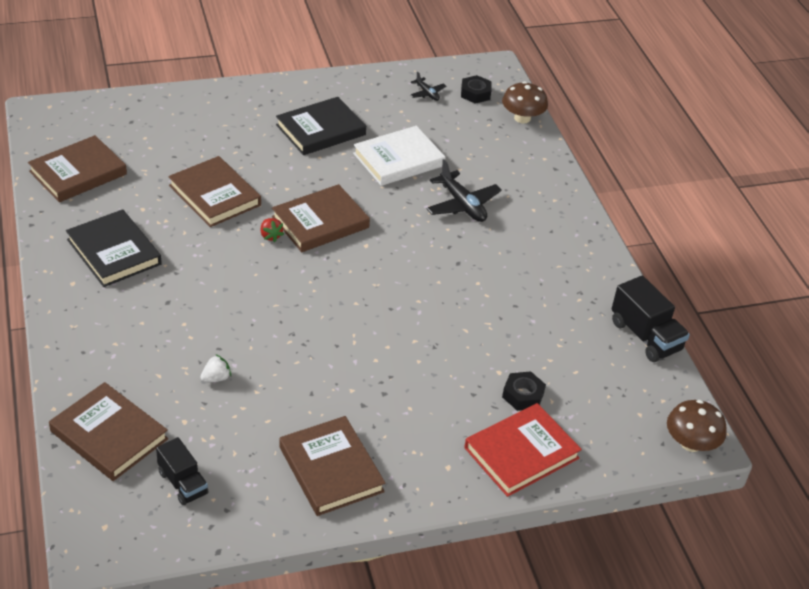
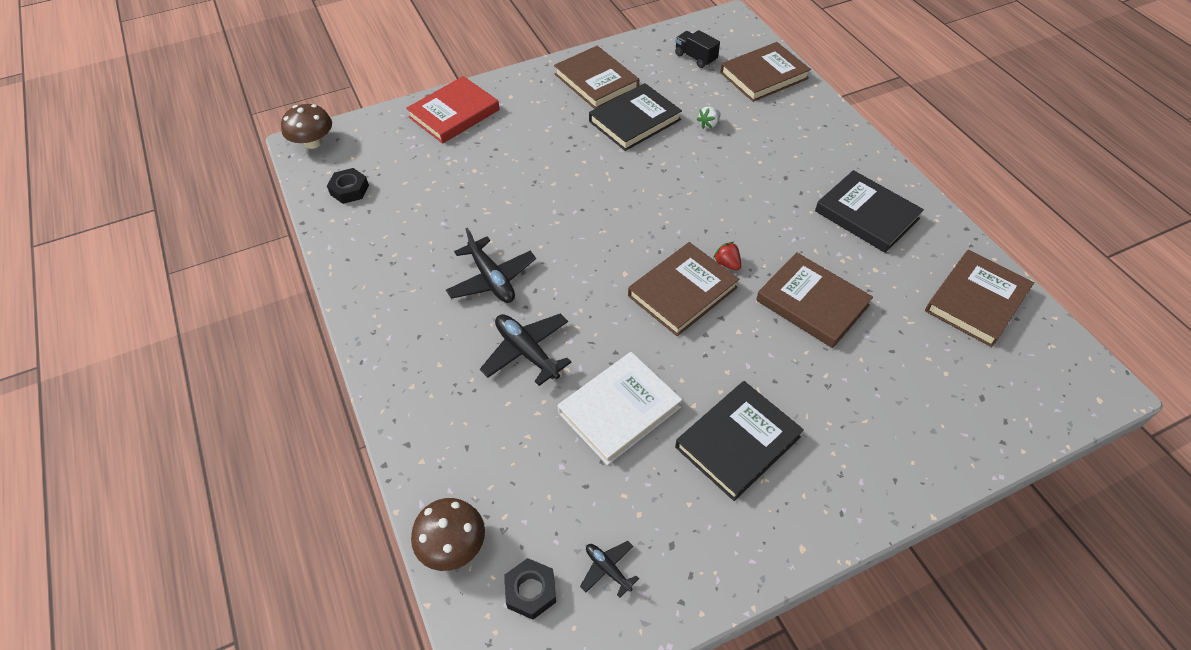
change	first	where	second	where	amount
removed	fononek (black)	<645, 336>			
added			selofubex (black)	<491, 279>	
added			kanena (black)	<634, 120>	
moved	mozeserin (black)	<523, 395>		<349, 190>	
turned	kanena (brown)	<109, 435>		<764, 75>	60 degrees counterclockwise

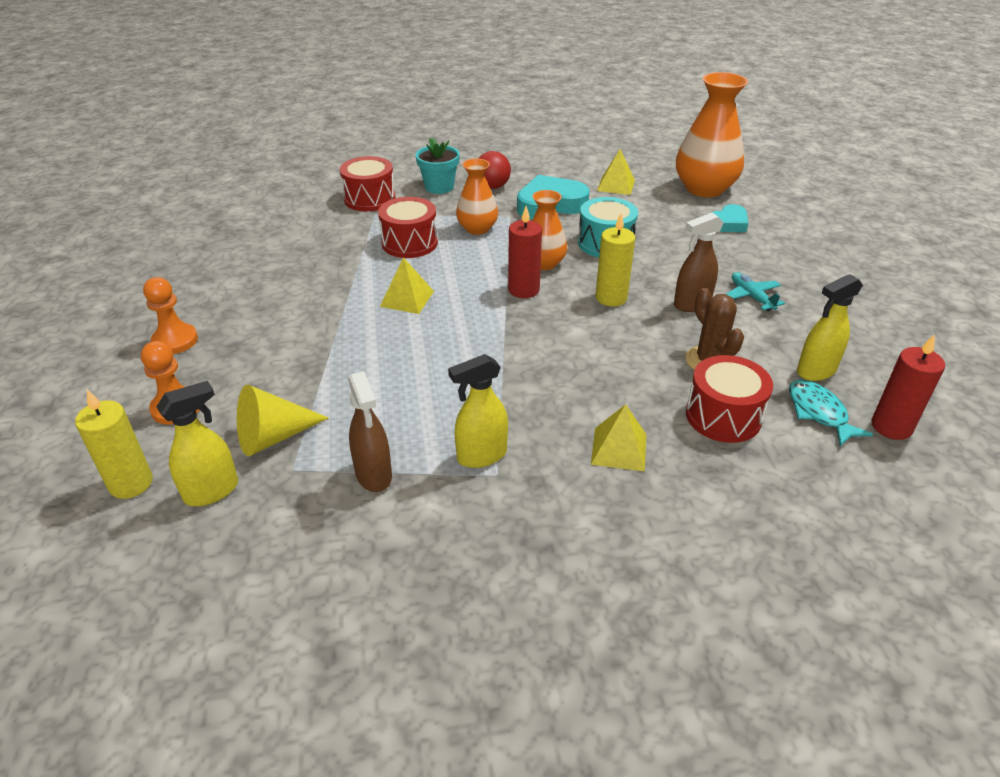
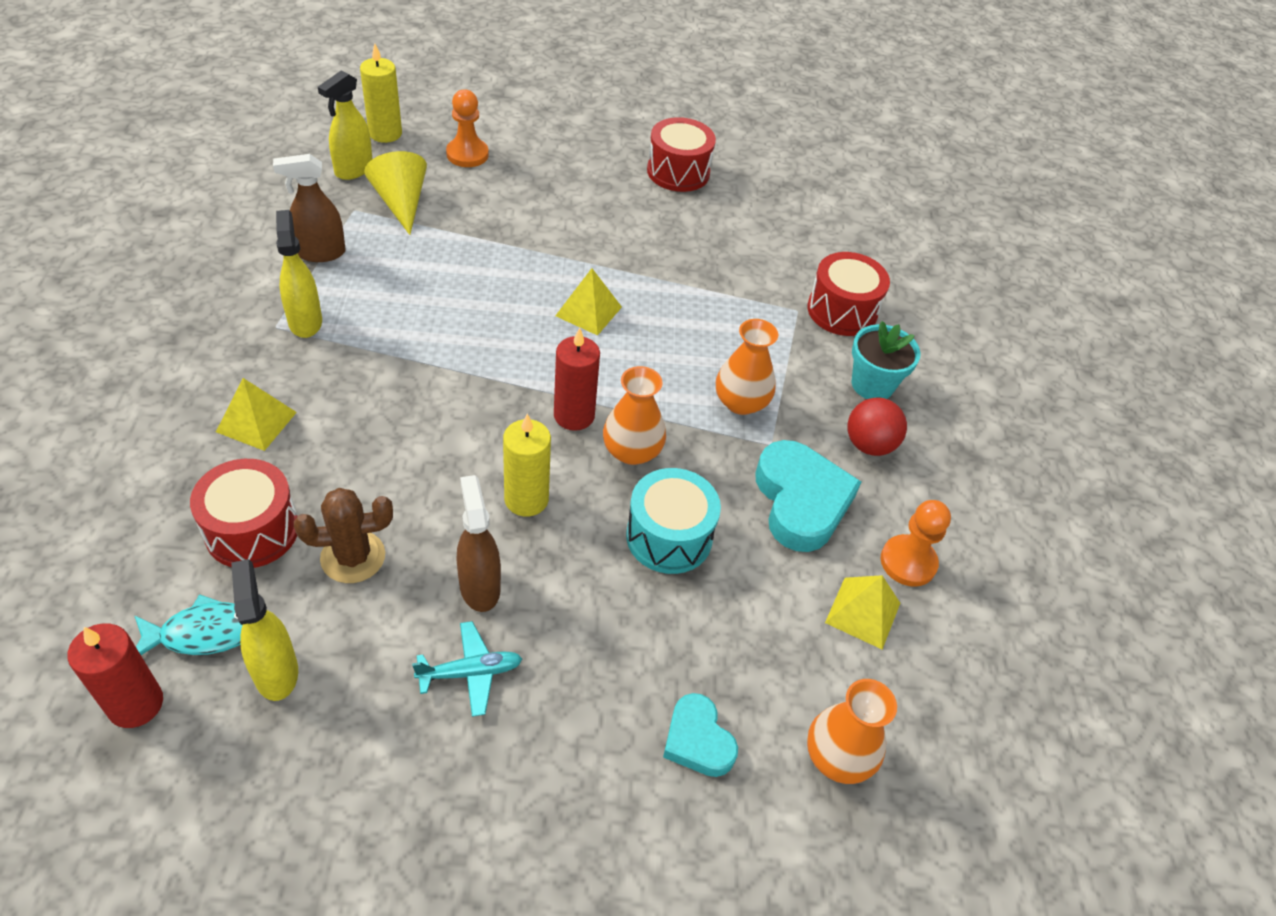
change	first	where	second	where	amount
moved	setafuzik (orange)	<175, 341>		<908, 562>	
moved	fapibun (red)	<409, 243>		<678, 172>	
turned	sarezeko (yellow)	<212, 491>		<353, 169>	60 degrees clockwise
resized	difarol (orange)	<704, 189>		<838, 757>	x0.59

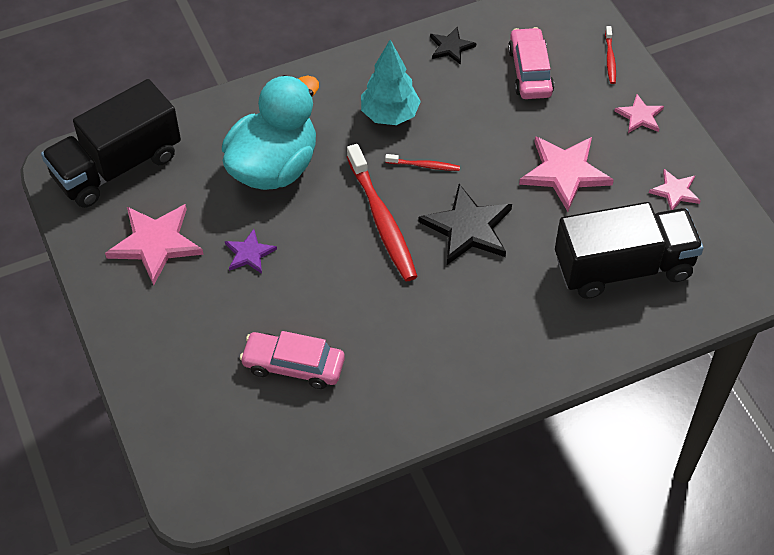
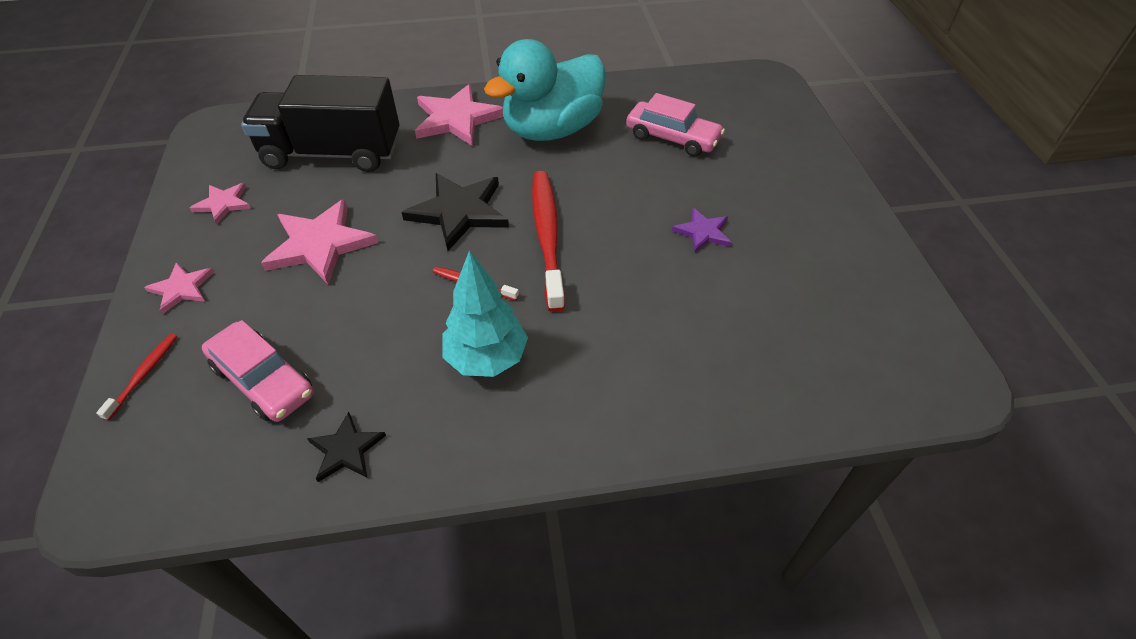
change	first	where	second	where	amount
removed	fononek (black)	<117, 166>			
moved	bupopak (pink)	<155, 243>		<457, 119>	
moved	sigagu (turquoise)	<274, 167>		<552, 130>	
turned	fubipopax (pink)	<530, 71>		<263, 380>	60 degrees counterclockwise

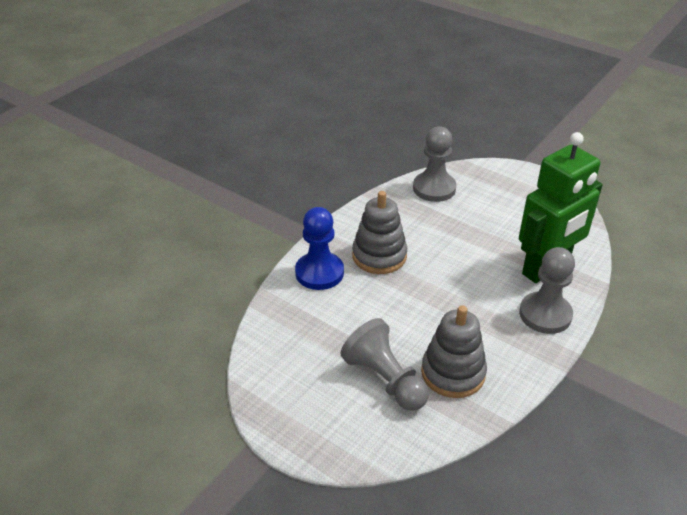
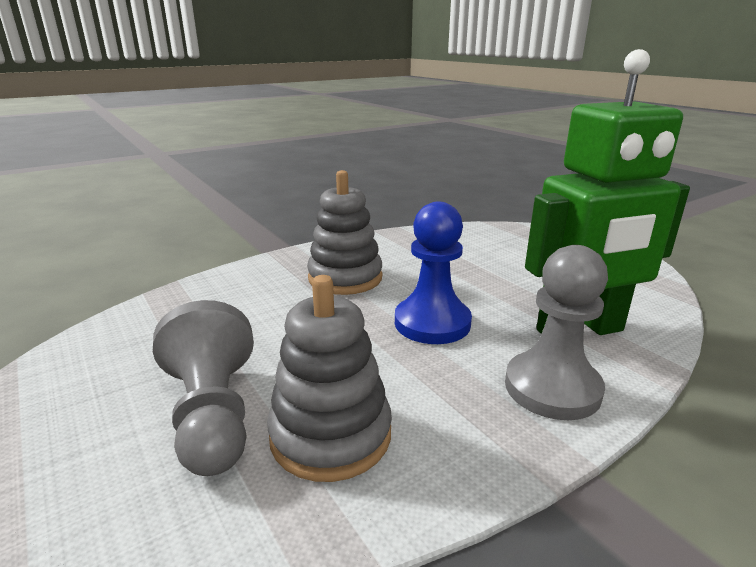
change	first	where	second	where	amount
removed	setafuzik (grey)	<434, 188>			
moved	setafuzik (blue)	<319, 273>		<432, 323>	

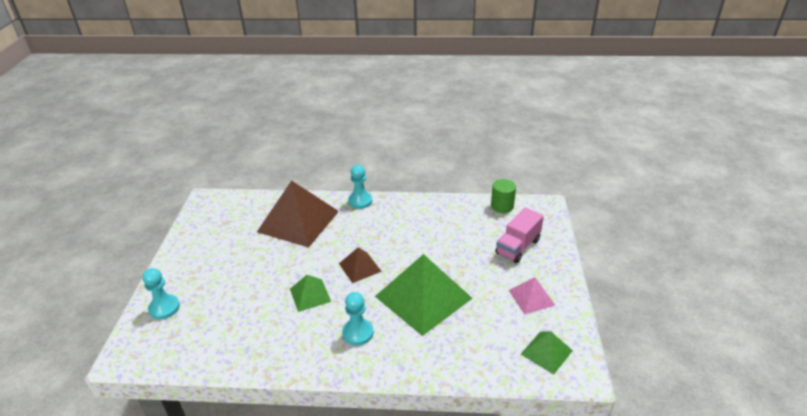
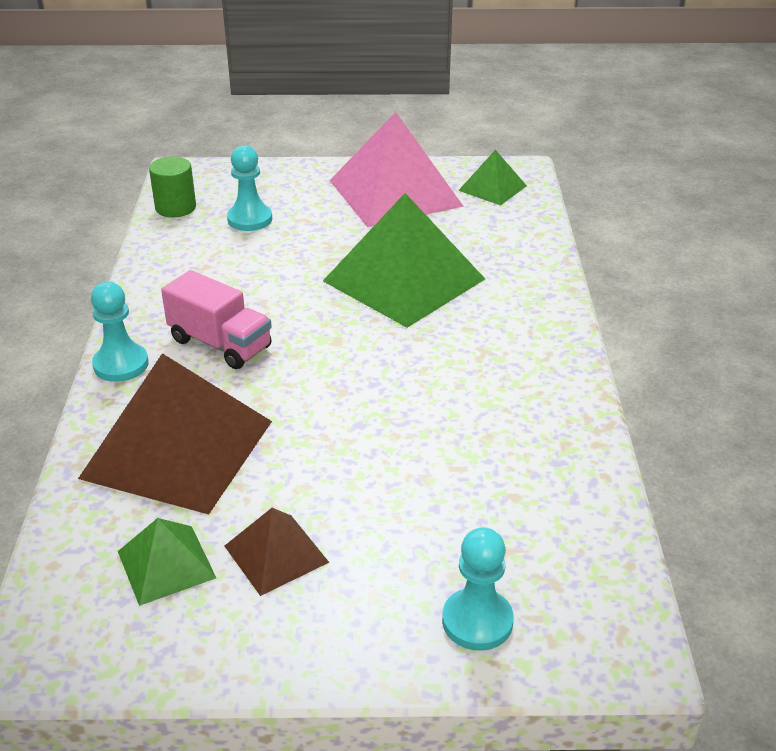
change	first	where	second	where	amount
moved	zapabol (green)	<310, 295>		<166, 564>	
moved	zapabol (brown)	<360, 267>		<276, 554>	
moved	setafuzik (turquoise)	<358, 333>		<250, 219>	
moved	fononek (pink)	<517, 247>		<220, 344>	
resized	zapabol (pink)	<531, 297>		<395, 193>	x2.04

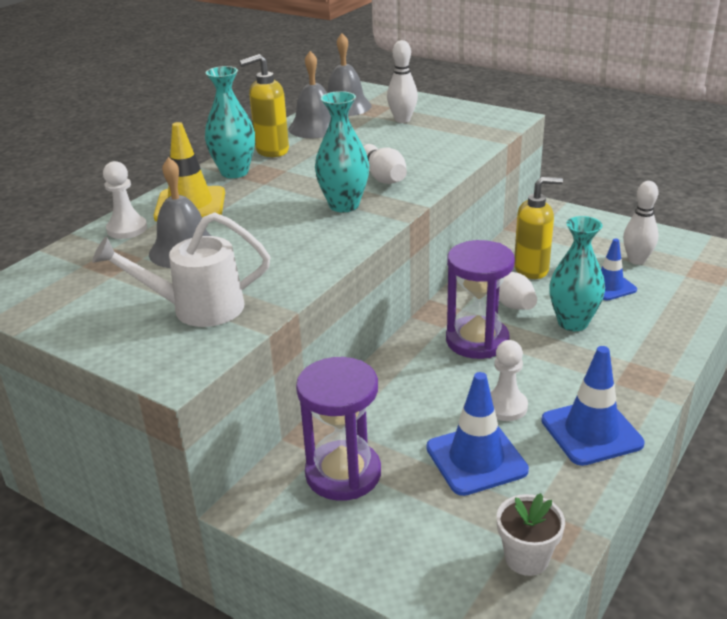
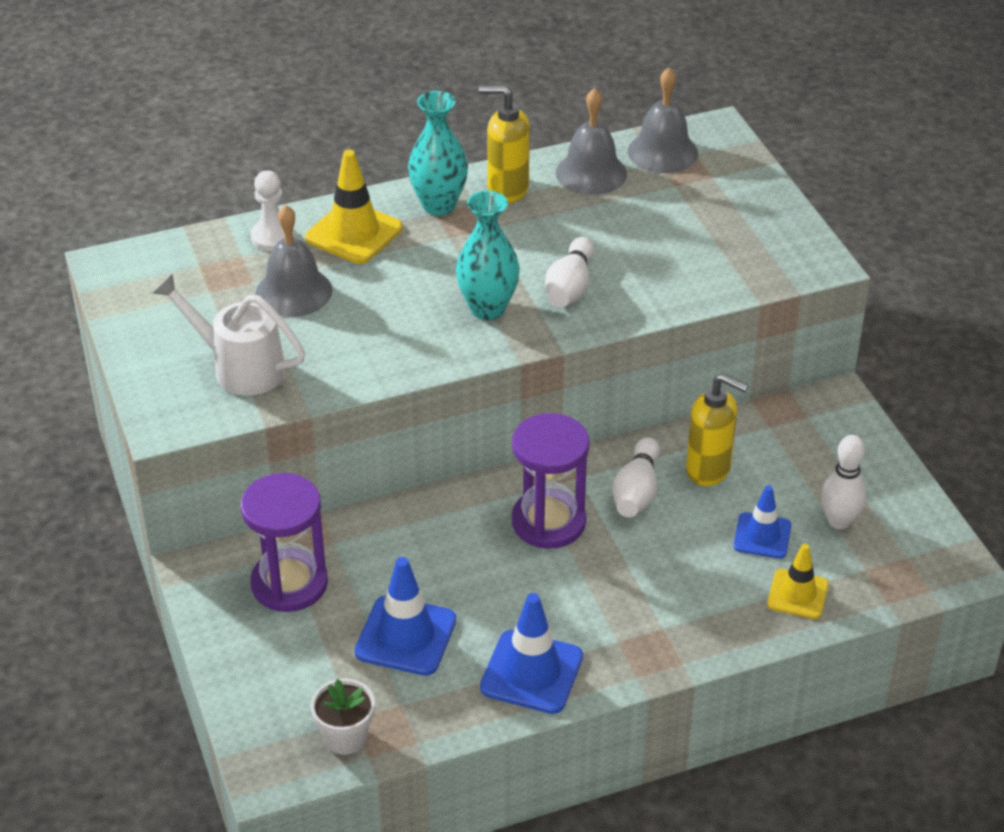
change	first	where	second	where	amount
removed	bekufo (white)	<402, 120>			
removed	setafuzik (white)	<505, 406>			
removed	difarol (turquoise)	<572, 323>			
added			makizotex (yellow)	<797, 594>	

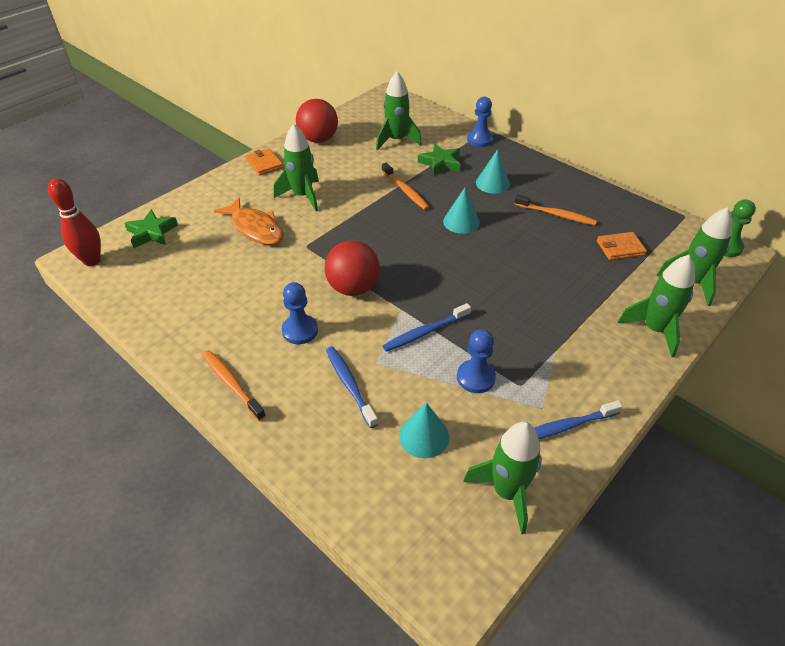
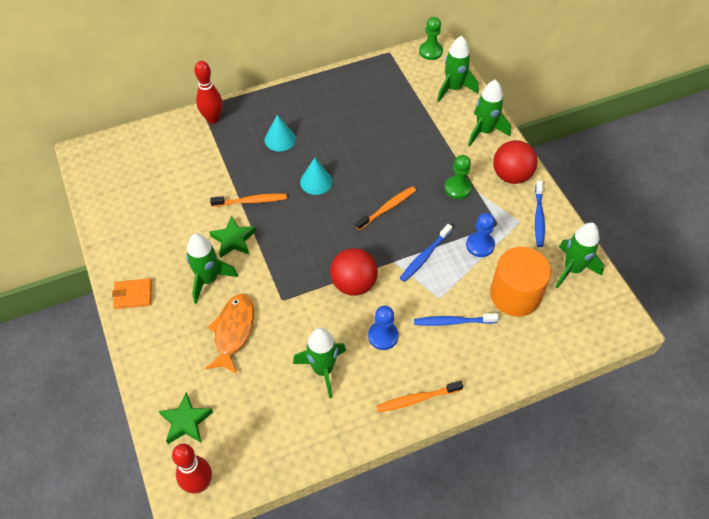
change	first	where	second	where	amount
removed	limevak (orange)	<620, 248>			
added			setafuzik (green)	<457, 188>	
moved	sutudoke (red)	<318, 139>		<511, 175>	
moved	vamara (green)	<396, 140>		<323, 369>	
moved	bupopak (green)	<440, 163>		<233, 240>	
moved	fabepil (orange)	<556, 215>		<387, 208>	
replaced	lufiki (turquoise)	<424, 436>	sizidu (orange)	<515, 295>	
replaced	setafuzik (blue)	<479, 140>	bekufo (red)	<213, 119>	
turned	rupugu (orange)	<255, 228>		<233, 331>	60 degrees counterclockwise
turned	fabepil (blue)	<425, 332>		<424, 256>	45 degrees clockwise

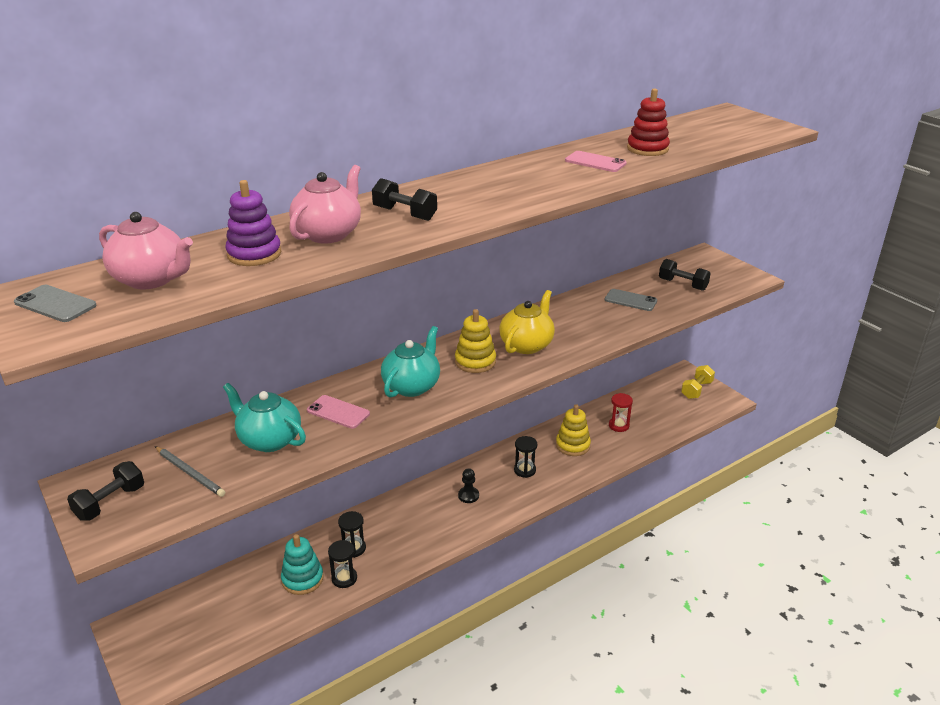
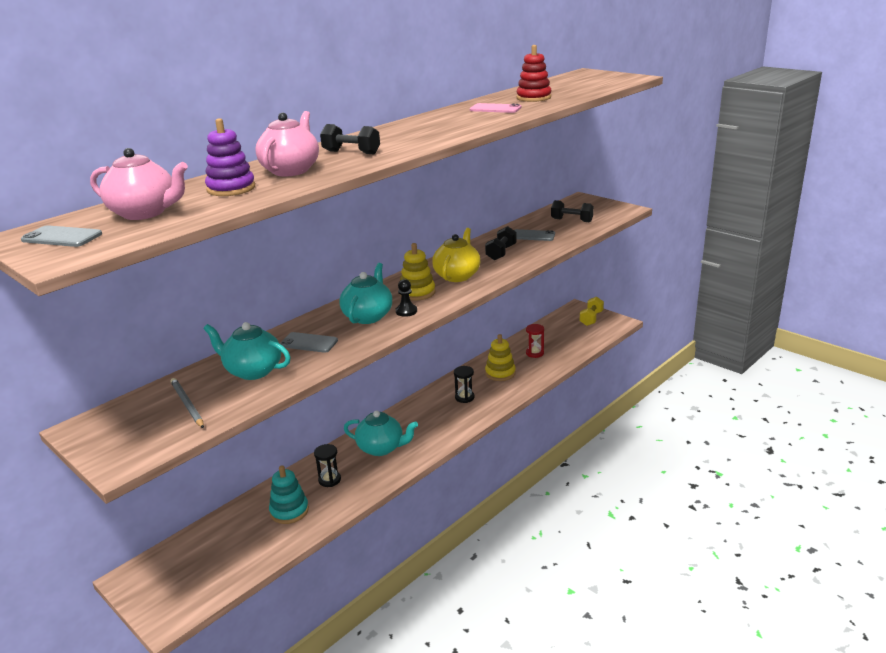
change	first	where	second	where	amount
removed	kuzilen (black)	<344, 578>			
added			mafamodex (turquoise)	<381, 448>	
moved	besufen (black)	<110, 503>		<501, 253>	
moved	setafuzik (black)	<468, 495>		<406, 311>	
recoloured	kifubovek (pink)	<338, 412>	kifubovek (grey)	<308, 343>	
turned	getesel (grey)	<190, 473>		<187, 404>	150 degrees counterclockwise

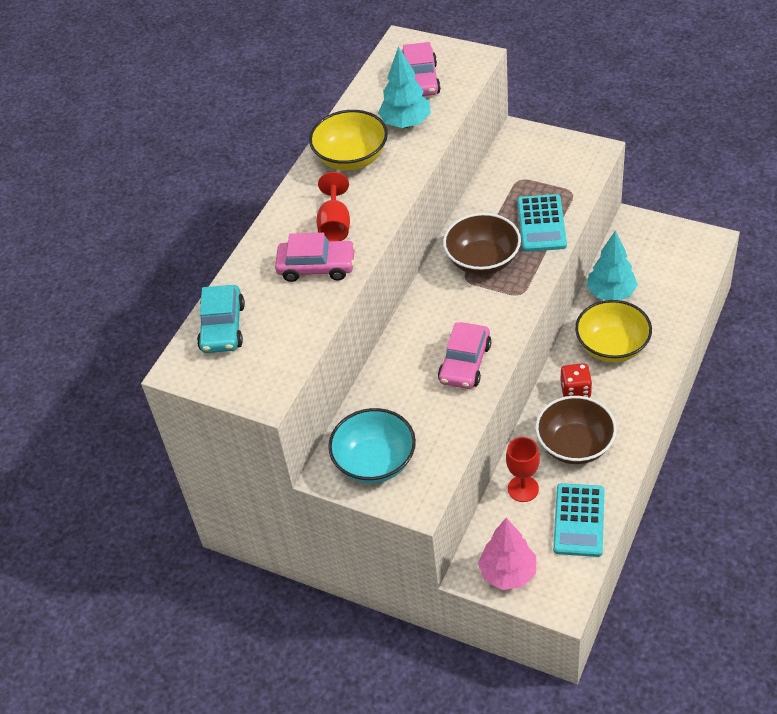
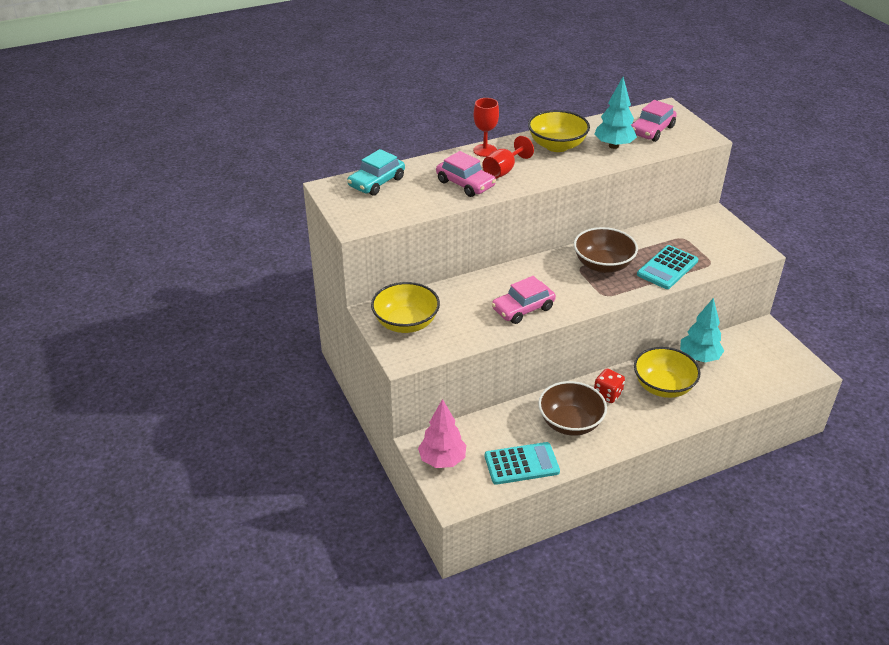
change	first	where	second	where	amount
moved	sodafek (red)	<523, 489>		<485, 150>	
recoloured	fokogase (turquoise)	<375, 462>	fokogase (yellow)	<406, 323>	
turned	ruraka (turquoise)	<579, 520>		<521, 464>	150 degrees counterclockwise

